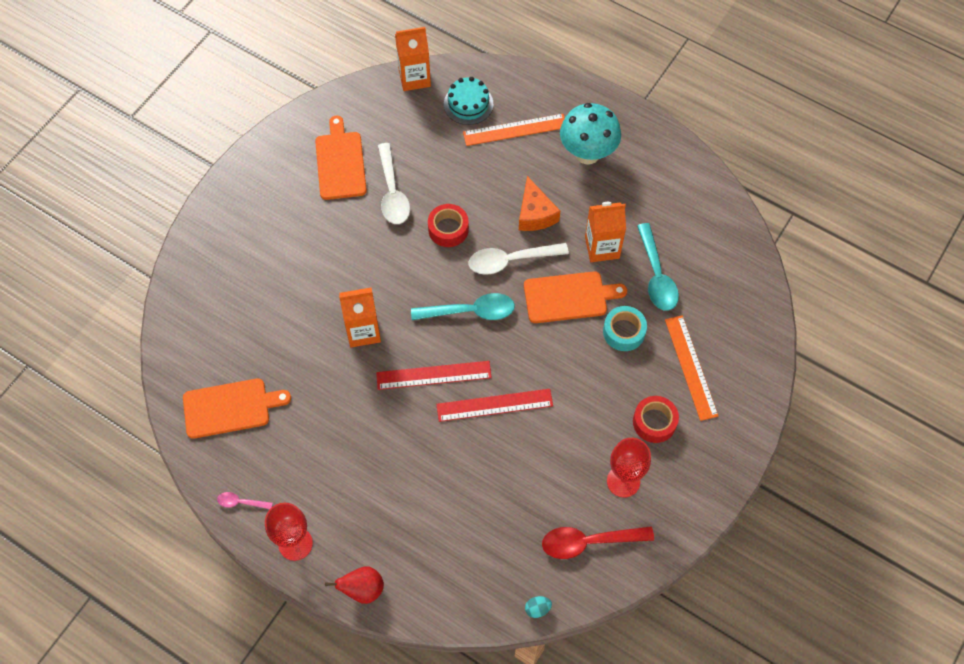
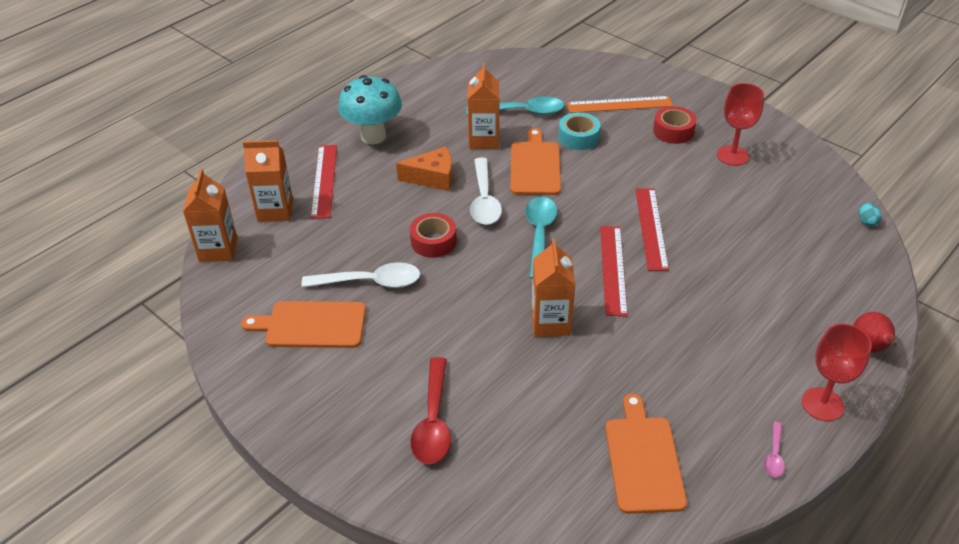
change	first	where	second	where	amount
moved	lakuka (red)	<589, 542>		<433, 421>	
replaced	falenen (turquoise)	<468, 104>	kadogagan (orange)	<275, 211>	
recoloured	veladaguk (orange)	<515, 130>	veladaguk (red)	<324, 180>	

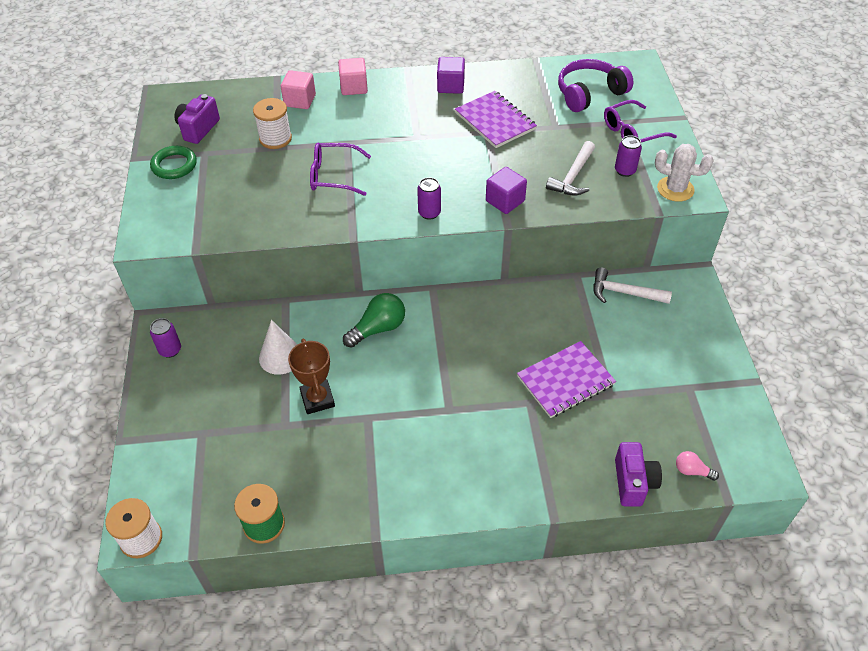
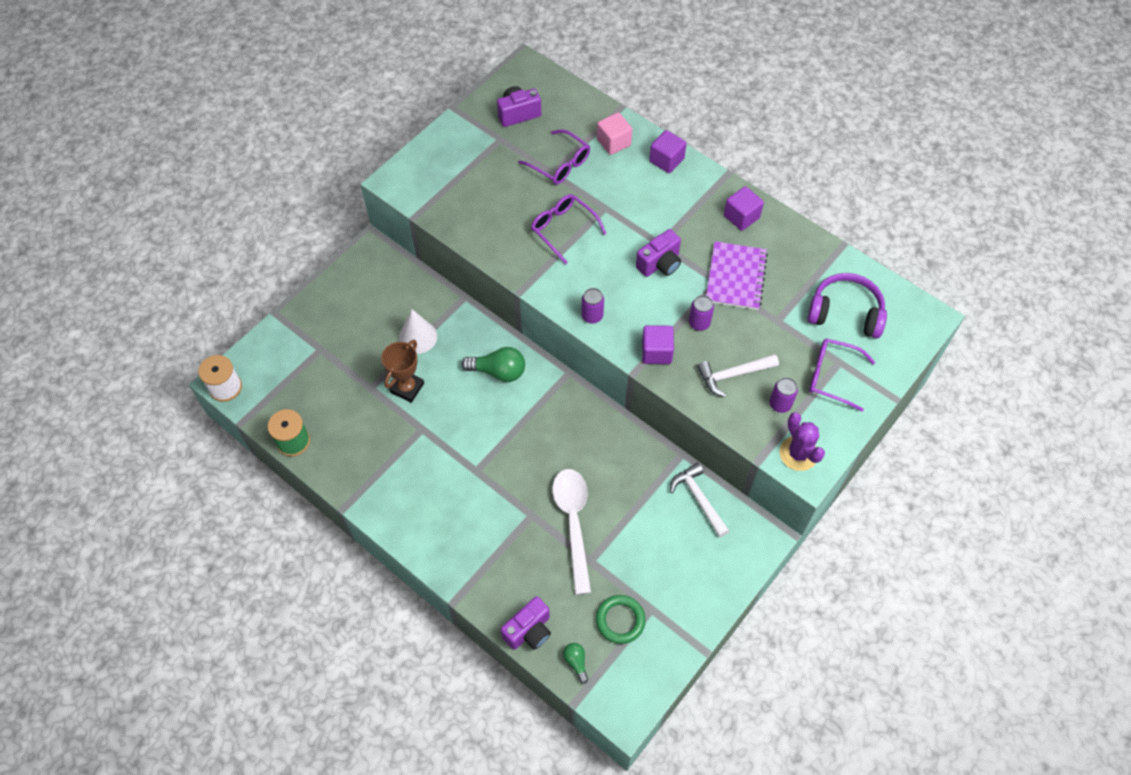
change	first	where	second	where	amount
added			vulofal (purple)	<660, 264>	
moved	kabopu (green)	<174, 165>		<620, 620>	
moved	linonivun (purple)	<170, 350>		<699, 323>	
replaced	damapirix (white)	<275, 138>	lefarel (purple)	<560, 164>	
replaced	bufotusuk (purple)	<565, 381>	lakuka (white)	<573, 523>	
recoloured	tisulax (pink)	<354, 87>	tisulax (purple)	<666, 160>	
recoloured	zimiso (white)	<675, 189>	zimiso (purple)	<798, 453>	
recoloured	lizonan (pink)	<692, 471>	lizonan (green)	<576, 662>	

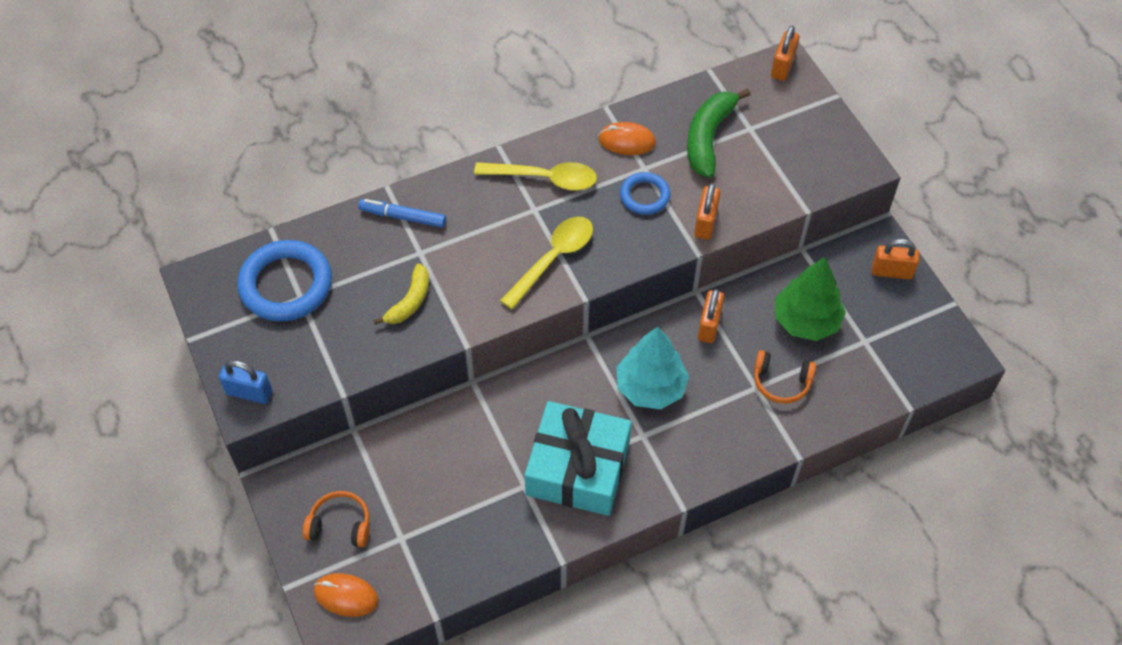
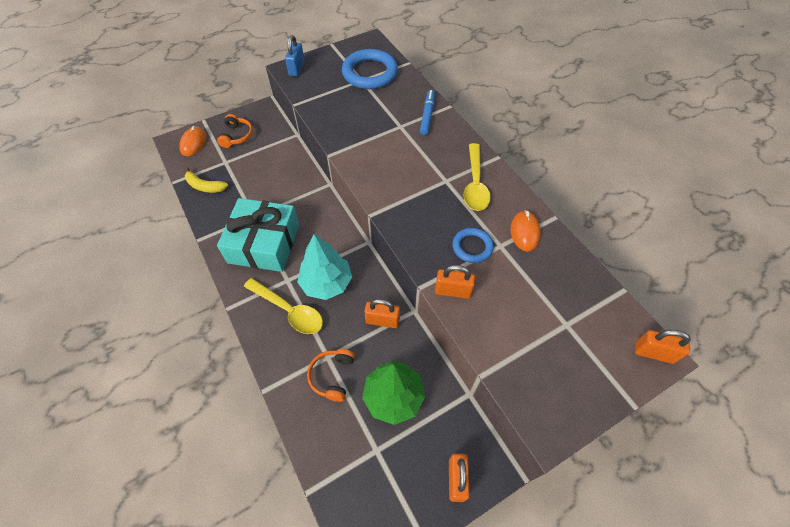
change	first	where	second	where	amount
removed	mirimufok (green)	<708, 138>			
moved	mirimufok (yellow)	<410, 301>		<205, 186>	
moved	lakuka (yellow)	<553, 259>		<289, 310>	

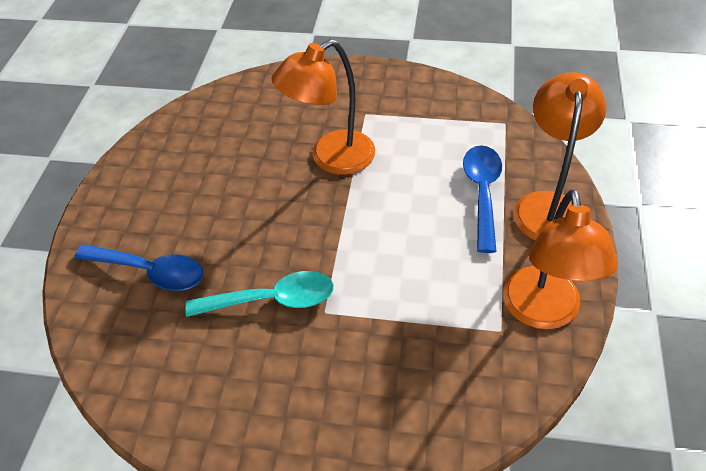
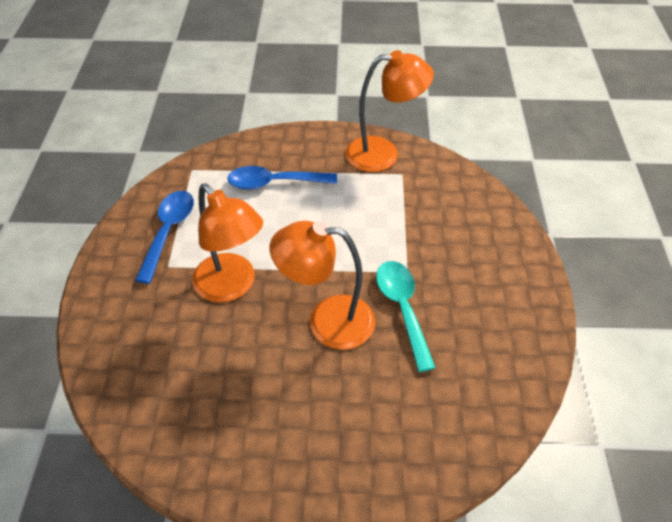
change	first	where	second	where	amount
moved	lakuka (blue)	<150, 272>		<168, 232>	
moved	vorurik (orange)	<548, 205>		<327, 321>	

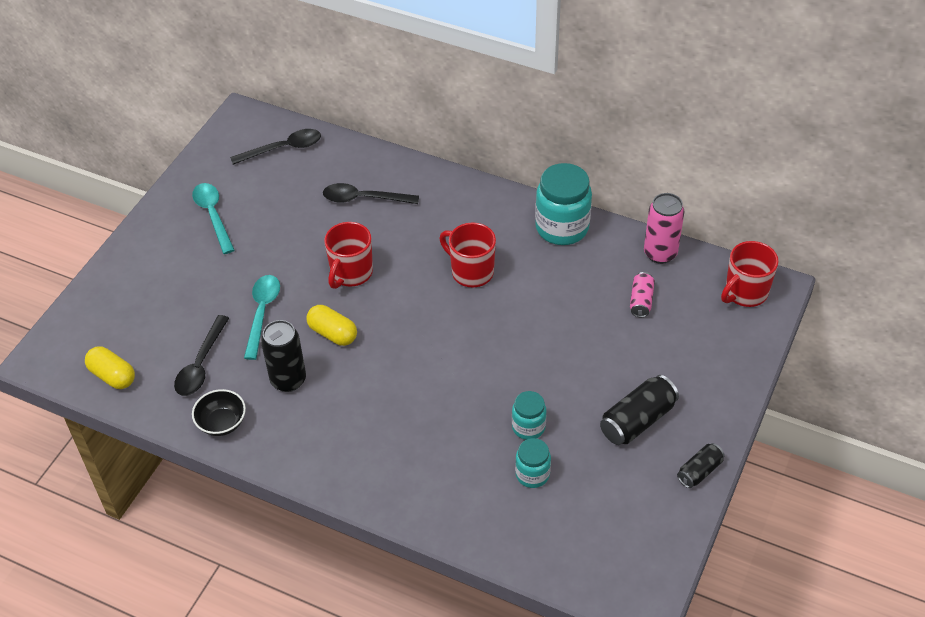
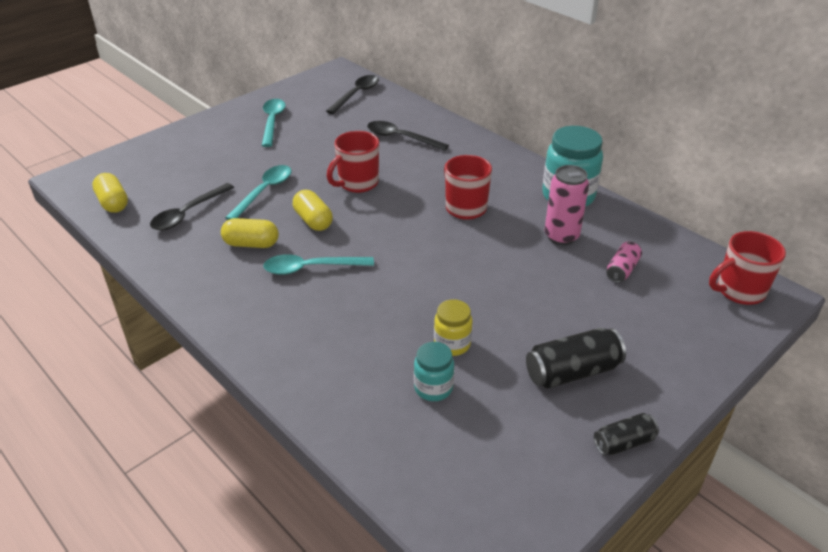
change	first	where	second	where	amount
removed	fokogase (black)	<222, 423>			
added			lakuka (turquoise)	<311, 268>	
moved	linonivun (pink)	<660, 253>		<561, 236>	
replaced	linonivun (black)	<288, 380>	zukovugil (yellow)	<251, 244>	
recoloured	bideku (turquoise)	<528, 427>	bideku (yellow)	<452, 344>	
turned	lakuka (black)	<283, 149>		<356, 94>	60 degrees counterclockwise

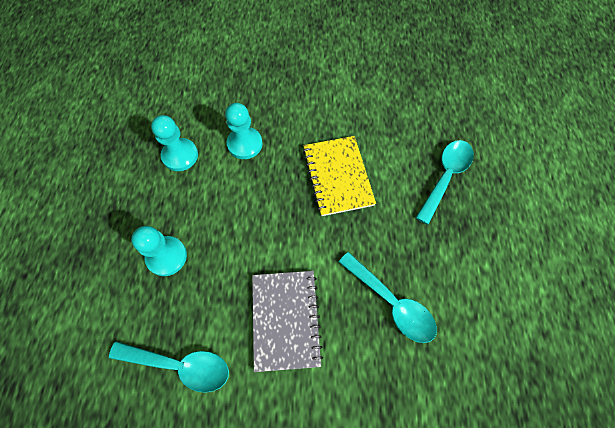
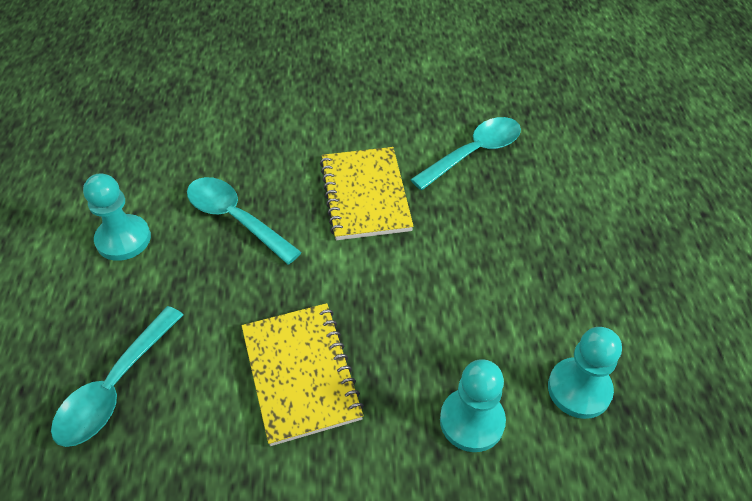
change	first	where	second	where	amount
moved	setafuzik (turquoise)	<166, 256>		<123, 239>	
recoloured	bufotusuk (grey)	<285, 319>	bufotusuk (yellow)	<365, 195>	
turned	lakuka (turquoise)	<180, 365>		<474, 153>	135 degrees clockwise

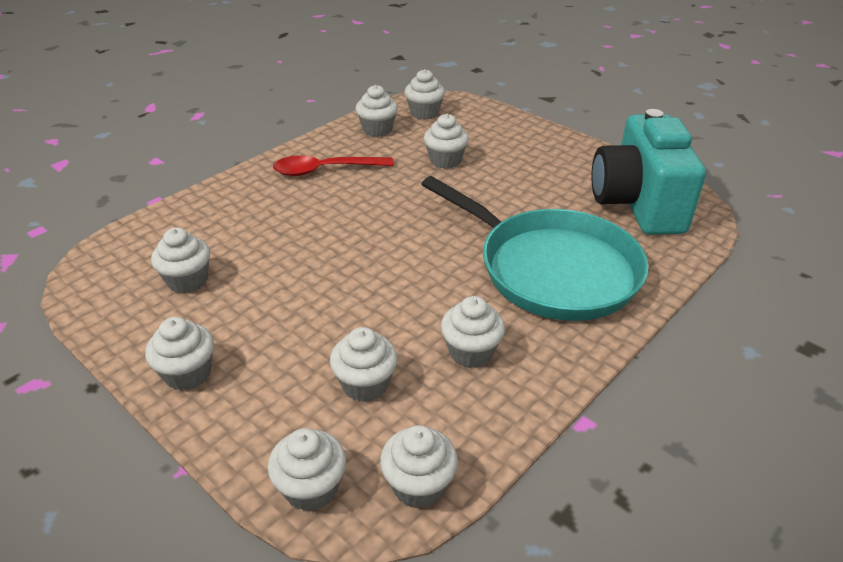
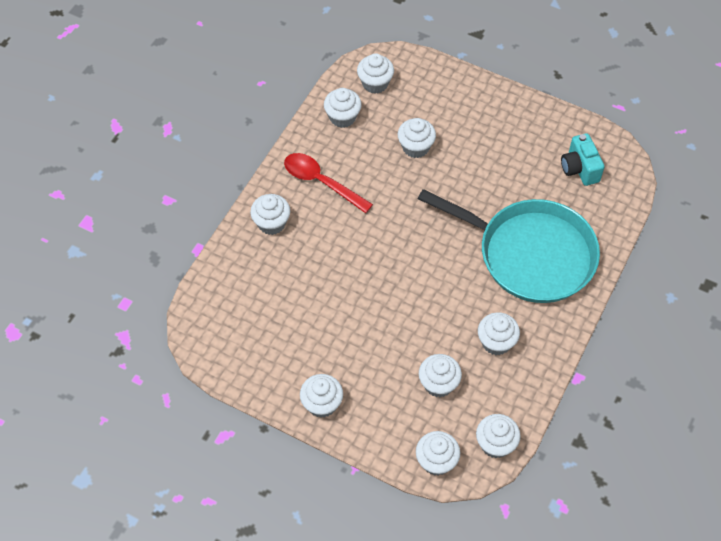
change	first	where	second	where	amount
moved	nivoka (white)	<187, 281>		<271, 223>	
turned	lakuka (red)	<325, 170>		<321, 182>	60 degrees clockwise
resized	vulofal (turquoise)	<637, 204>		<579, 169>	x0.50

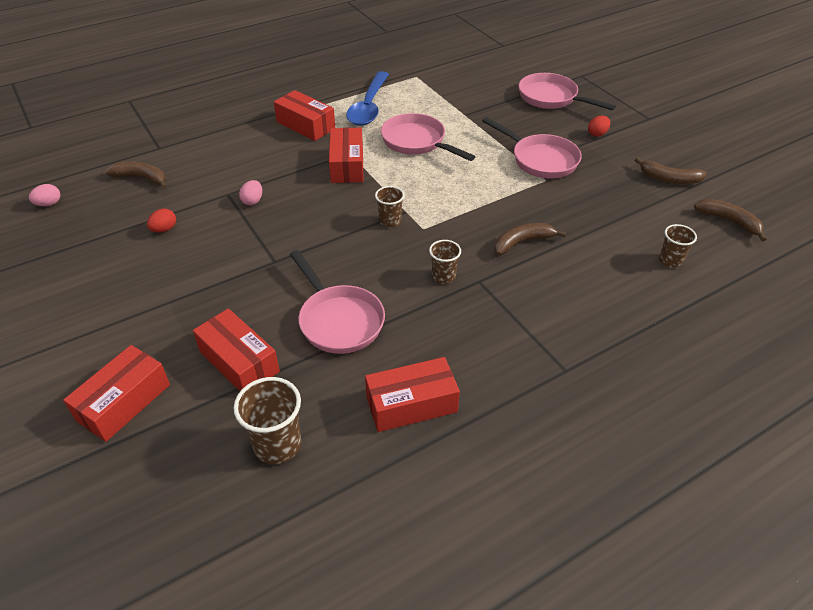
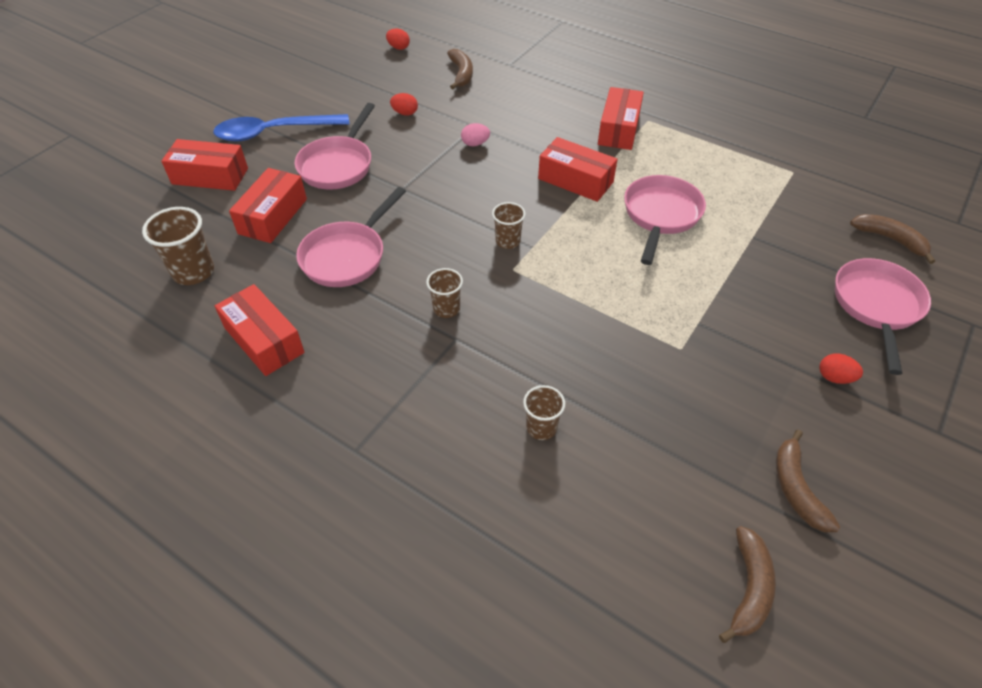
change	first	where	second	where	amount
moved	lakuka (blue)	<369, 106>		<273, 132>	
moved	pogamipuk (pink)	<541, 160>		<338, 165>	
moved	mirimufok (brown)	<523, 242>		<890, 240>	
moved	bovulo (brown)	<670, 261>		<541, 428>	
recoloured	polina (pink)	<49, 204>	polina (red)	<398, 48>	
turned	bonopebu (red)	<347, 165>		<575, 180>	60 degrees clockwise

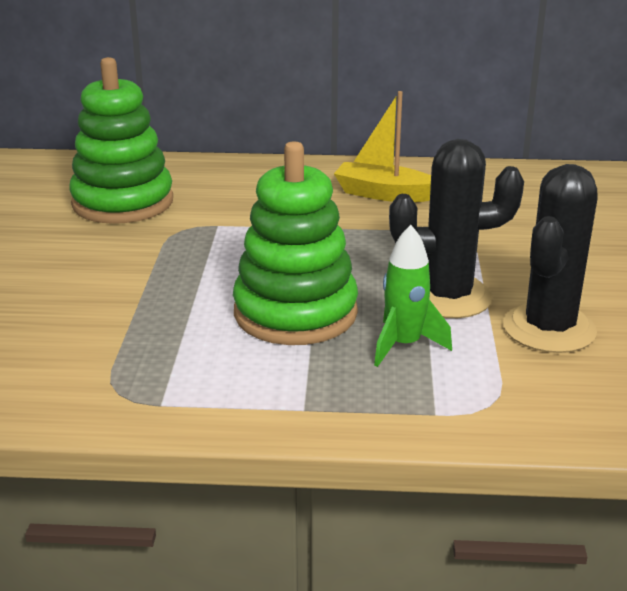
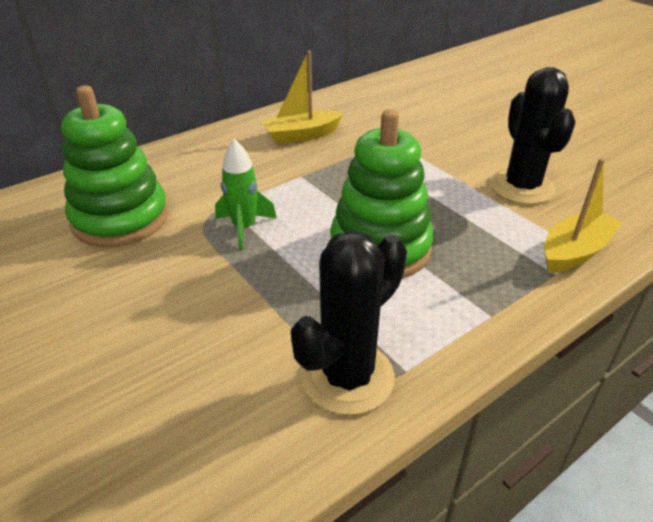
change	first	where	second	where	amount
added			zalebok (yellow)	<575, 252>	
moved	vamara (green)	<404, 345>		<244, 228>	
moved	zimiso (black)	<448, 297>		<348, 377>	

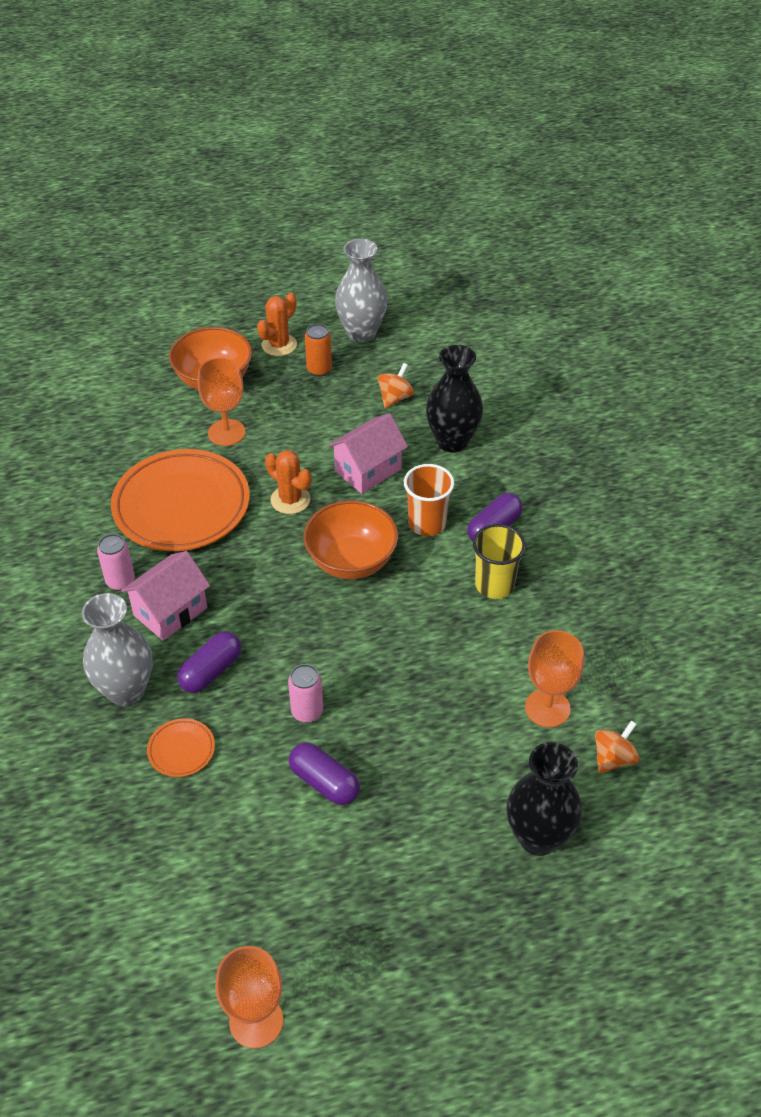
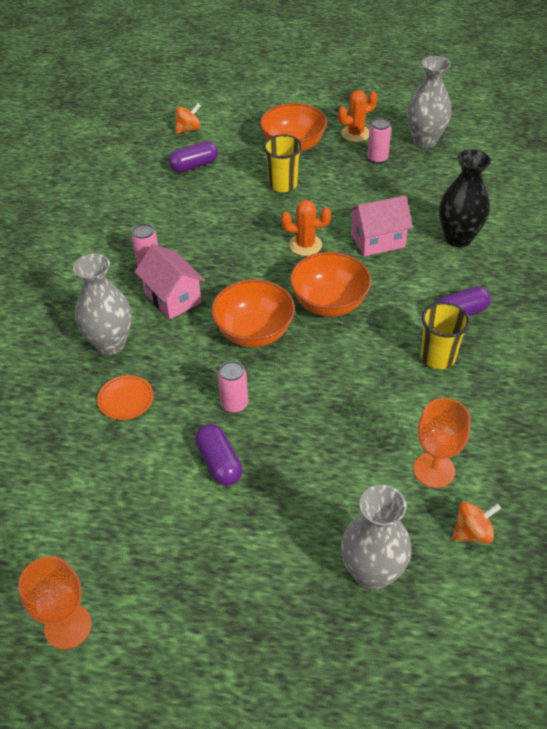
change	first	where	second	where	amount
removed	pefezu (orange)	<181, 506>			
removed	bovulo (orange)	<427, 523>			
added			fokogase (orange)	<254, 332>	
moved	zukovugil (purple)	<211, 671>		<194, 165>	
moved	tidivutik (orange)	<395, 398>		<188, 129>	
replaced	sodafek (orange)	<226, 432>	bovulo (yellow)	<282, 184>	
recoloured	linonivun (orange)	<319, 370>	linonivun (pink)	<377, 158>	
recoloured	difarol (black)	<538, 837>	difarol (grey)	<372, 573>	
turned	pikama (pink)	<170, 611>		<173, 298>	75 degrees clockwise
turned	zimiso (orange)	<290, 500>		<305, 245>	60 degrees counterclockwise

